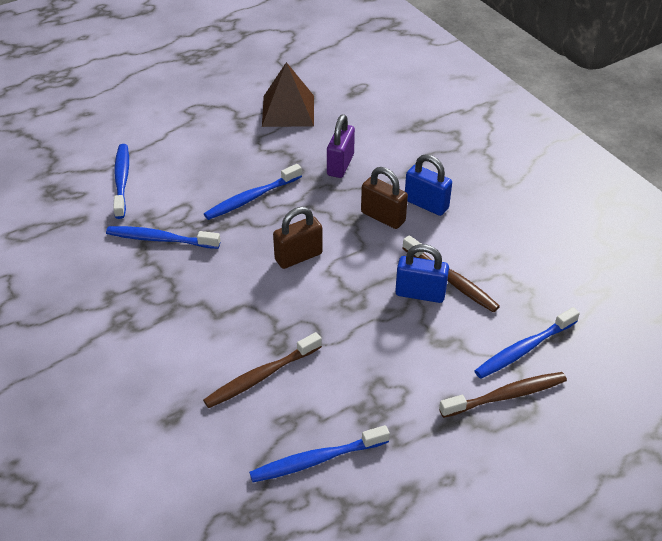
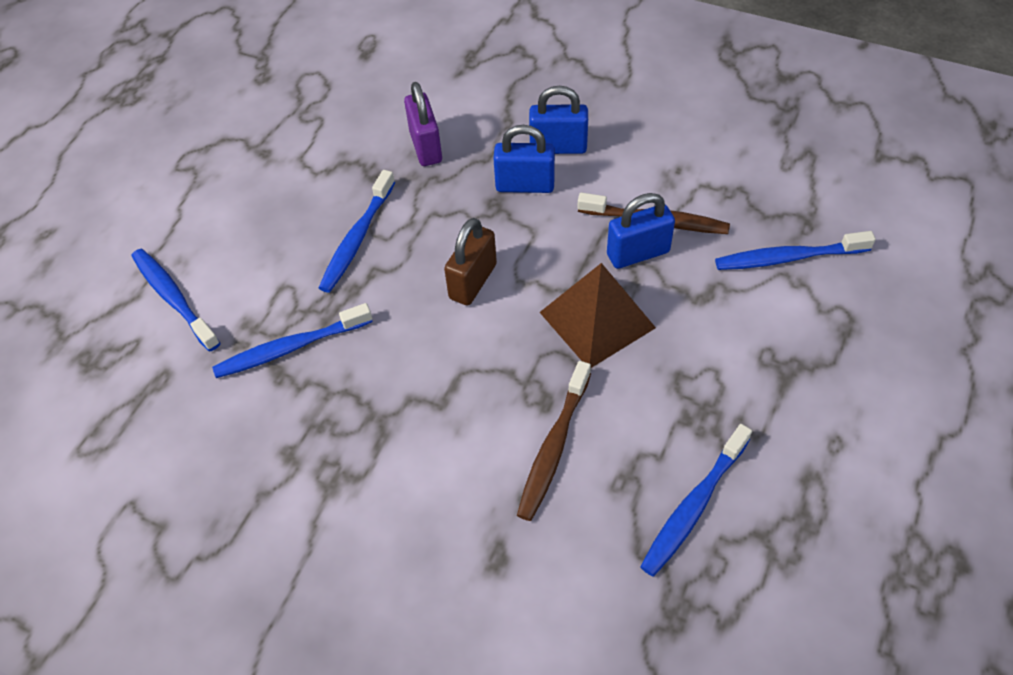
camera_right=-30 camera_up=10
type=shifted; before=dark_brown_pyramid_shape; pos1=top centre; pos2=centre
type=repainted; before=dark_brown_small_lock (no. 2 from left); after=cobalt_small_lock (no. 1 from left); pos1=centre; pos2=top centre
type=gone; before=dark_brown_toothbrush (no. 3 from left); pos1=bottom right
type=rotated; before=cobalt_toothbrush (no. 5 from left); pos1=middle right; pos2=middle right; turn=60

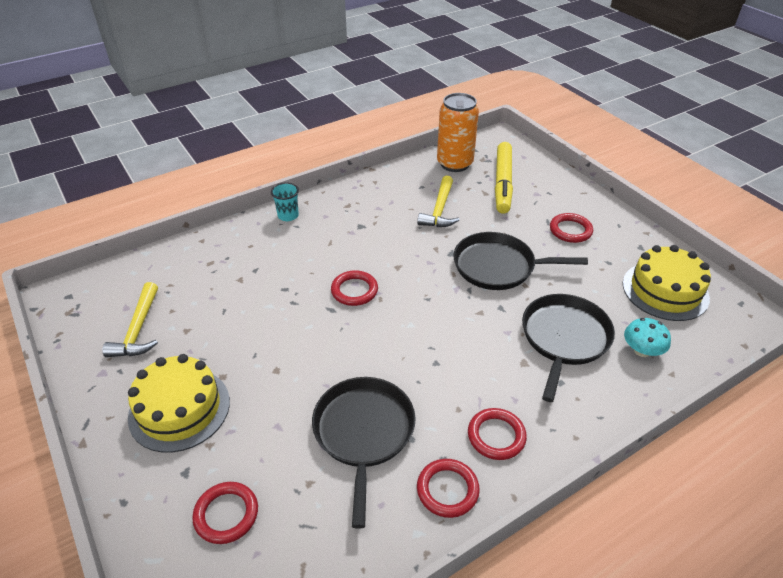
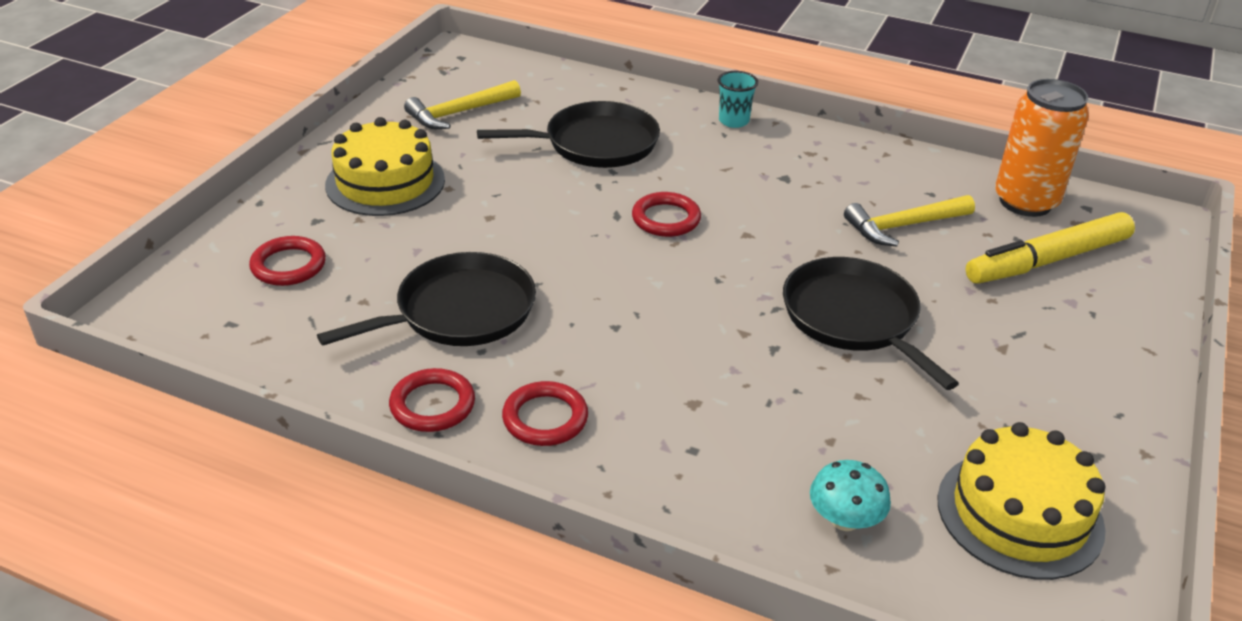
camera_right=55 camera_up=-5
type=shifted; before=ebony_pan (no. 3 from left in the first image); after=ebony_pan (no. 2 from left); pos1=middle right; pos2=top centre
type=gone; before=scarlet_hoop (no. 5 from left); pos1=middle right

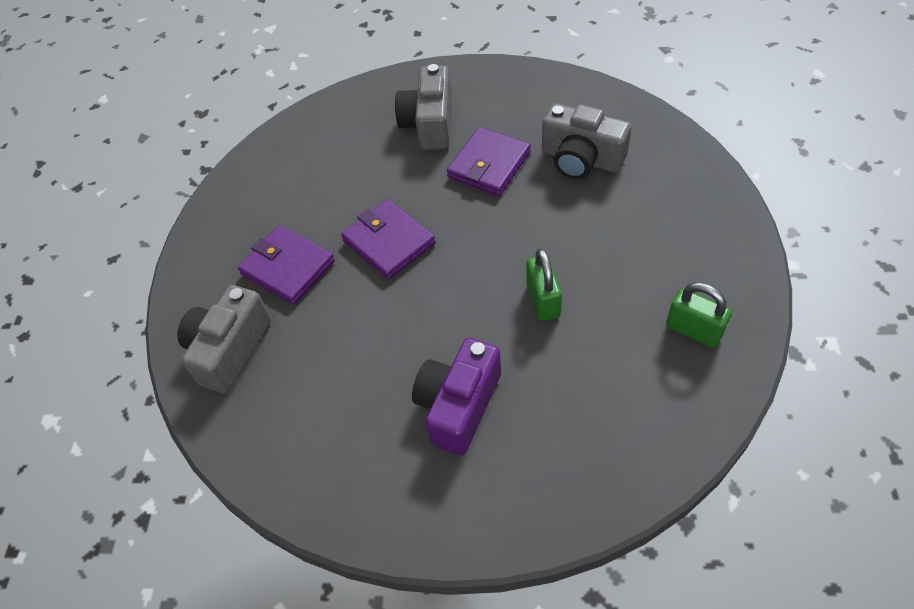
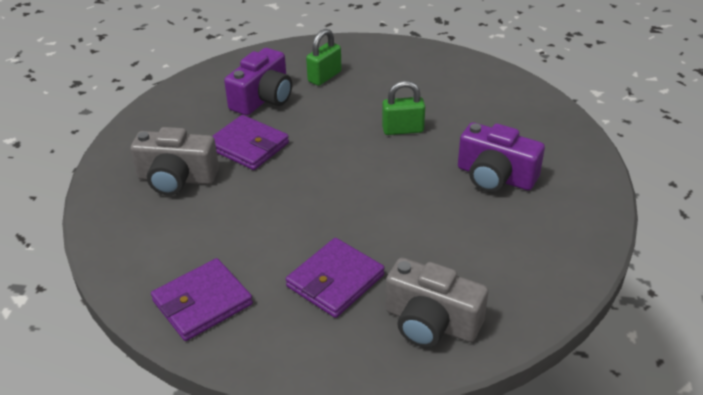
camera_right=-90 camera_up=-15
type=shifted; before=purple_wallet (no. 2 from left in the first image); after=purple_wallet (no. 1 from left); pos1=centre; pos2=bottom left
type=repainted; before=gray_photo_camera (no. 3 from left); after=purple_photo_camera (no. 1 from left); pos1=top centre; pos2=top centre
type=shifted; before=green_small_lock (no. 2 from left in the first image); after=green_small_lock (no. 1 from left); pos1=middle right; pos2=top centre

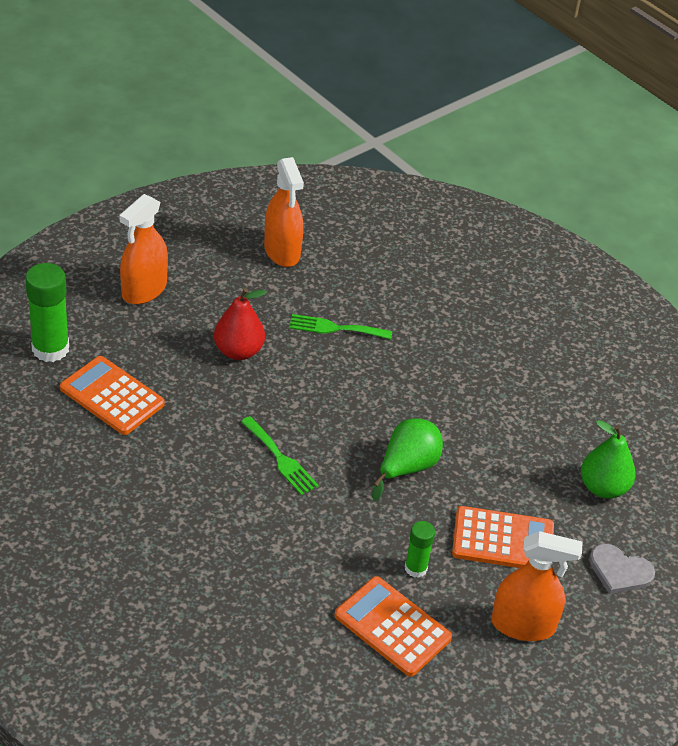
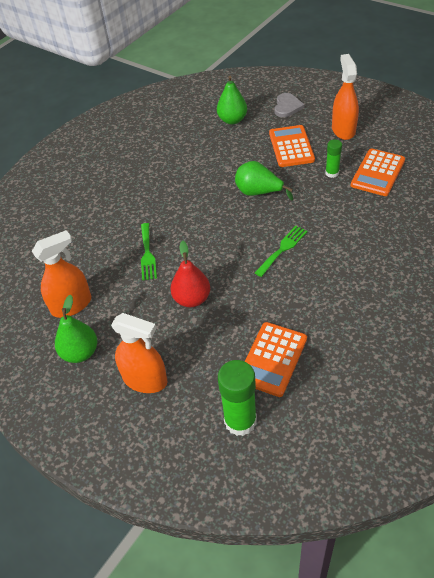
camera_right=-95 camera_up=5
type=new; after=green_pear (no. 1 from left); pos2=middle left

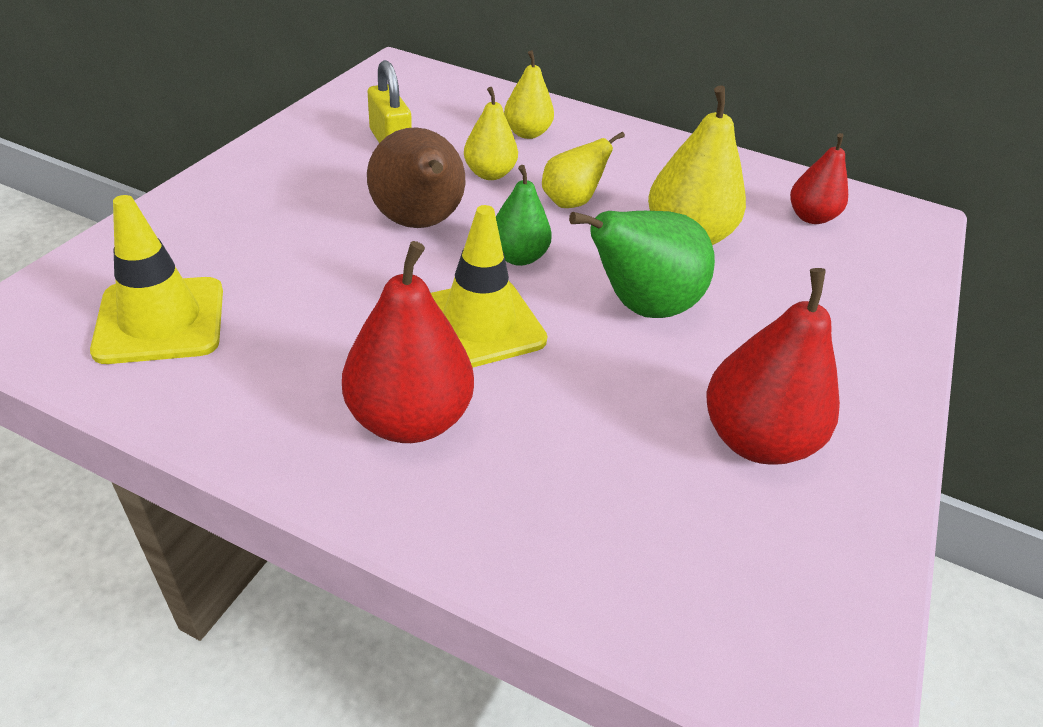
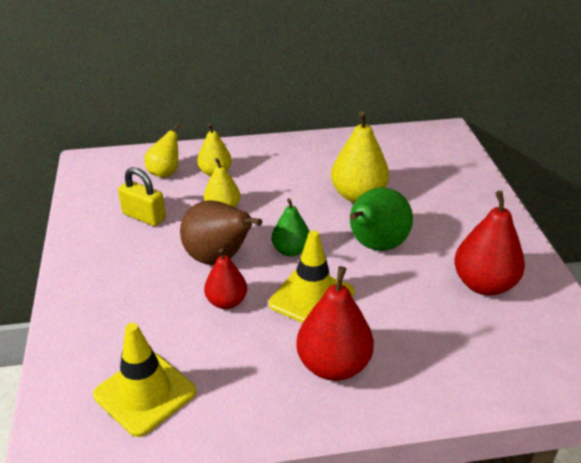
camera_right=-30 camera_up=-5
type=shifted; before=golden_pear (no. 3 from left in the first image); after=golden_pear (no. 1 from left); pos1=top centre; pos2=top left
type=shifted; before=scarlet_pear (no. 3 from left in the first image); after=scarlet_pear (no. 1 from left); pos1=top right; pos2=centre

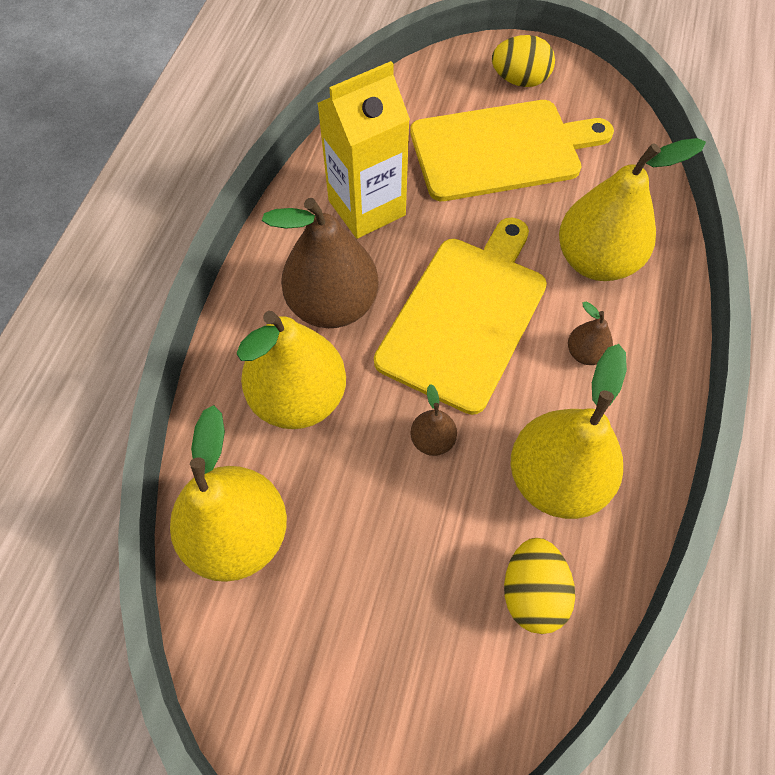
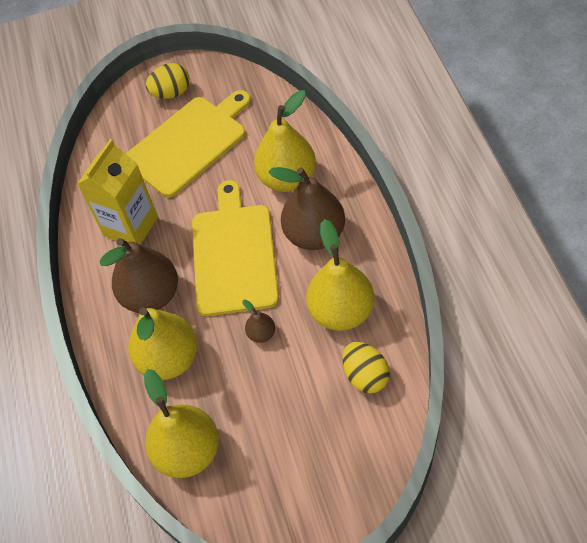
camera_right=-25 camera_up=-5
type=scaled; before=dark_brown_pear (no. 3 from left); pos1=middle right; pos2=centre; scale=2.22

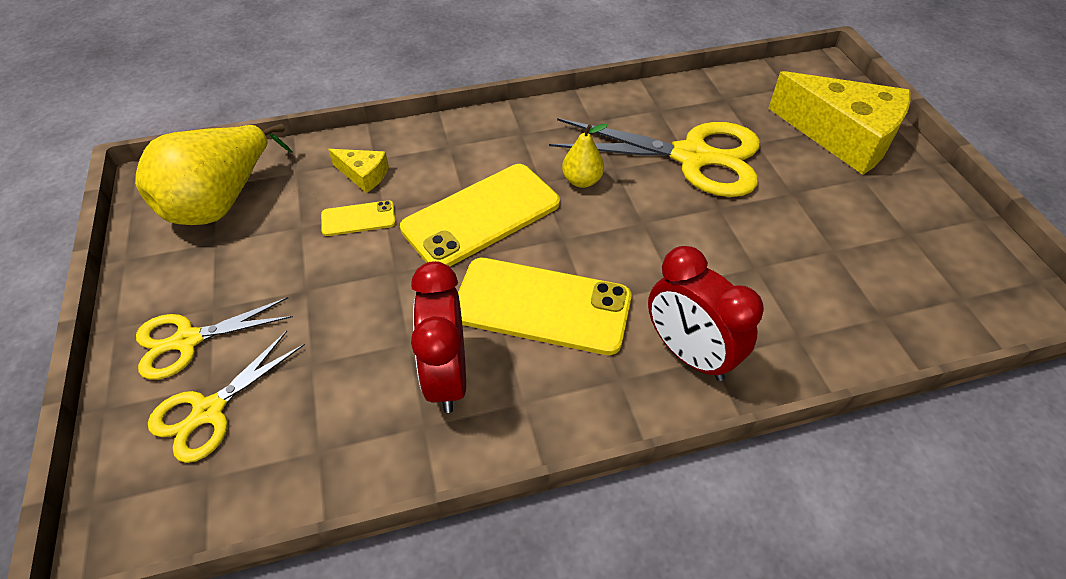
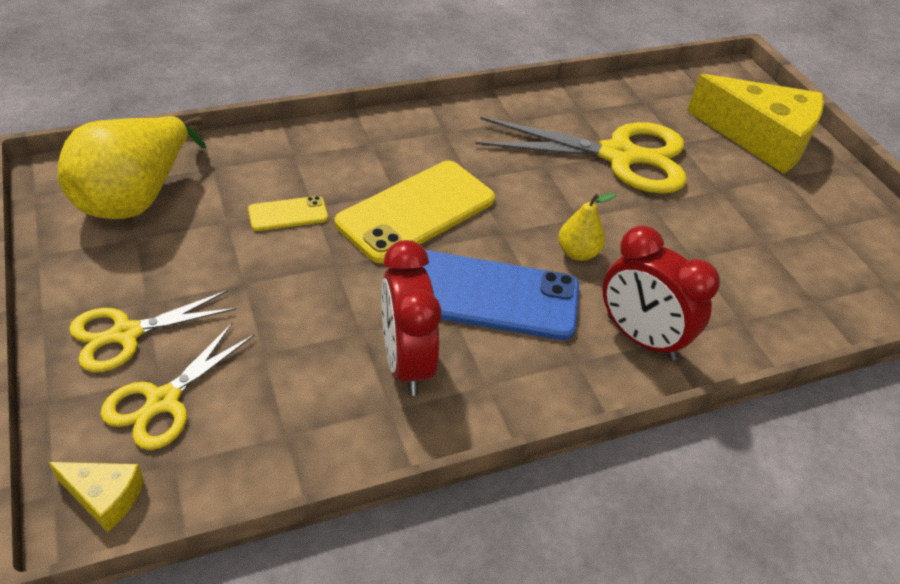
camera_right=-10 camera_up=-5
type=shifted; before=golden_piece_of_cheese (no. 1 from left); pos1=top centre; pos2=bottom left
type=repainted; before=golden_phone (no. 3 from left); after=cobalt_phone; pos1=centre; pos2=centre
type=shifted; before=golden_pear (no. 2 from left); pos1=top centre; pos2=centre

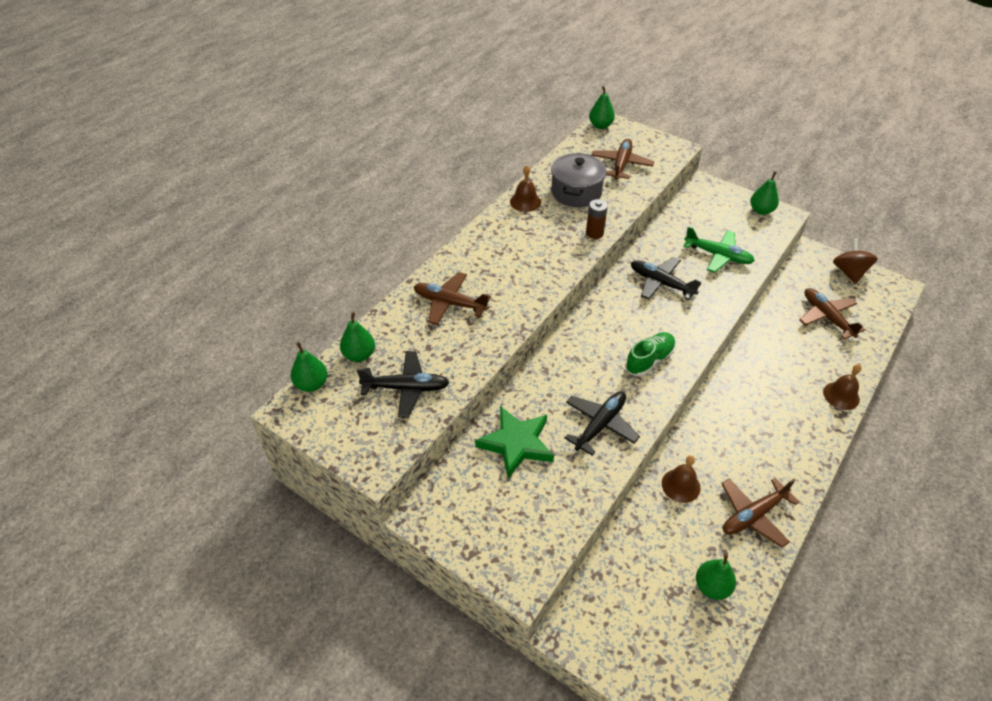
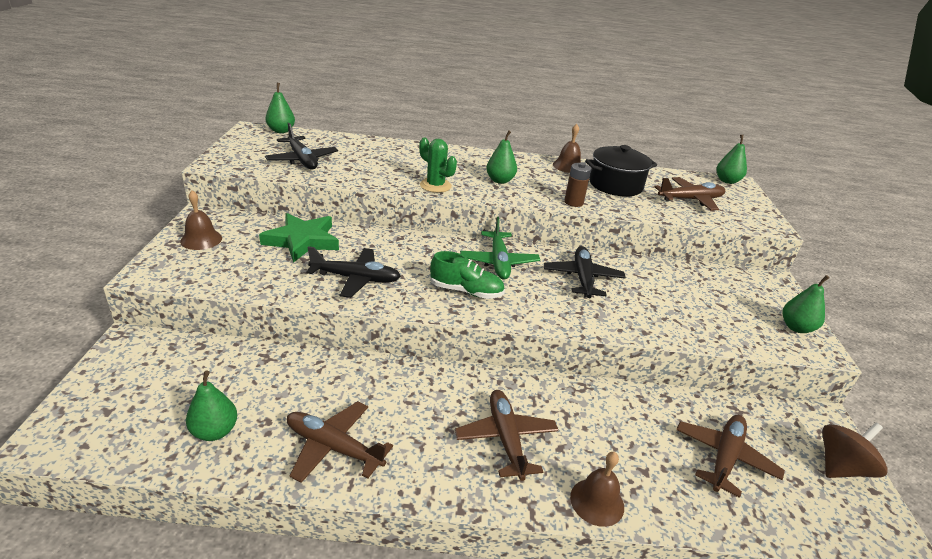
camera_right=55 camera_up=-15
type=shifted; before=green_pear (no. 2 from left in the first image); after=green_pear (no. 3 from left); pos1=centre; pos2=top centre
type=shifted; before=dark_brown_toy_plane (no. 1 from left in the first image); after=dark_brown_toy_plane (no. 2 from left); pos1=centre; pos2=bottom centre
type=repainted; before=gray_cooking_pot; after=ebony_cooking_pot; pos1=top centre; pos2=top centre
type=shifted; before=dark_brown_hand_bell (no. 2 from left in the first image); after=dark_brown_hand_bell (no. 1 from left); pos1=bottom right; pos2=middle left
type=shifted; before=green_toy_plane; pos1=middle right; pos2=centre
type=new; after=green_saguaro_cactus; pos2=top centre

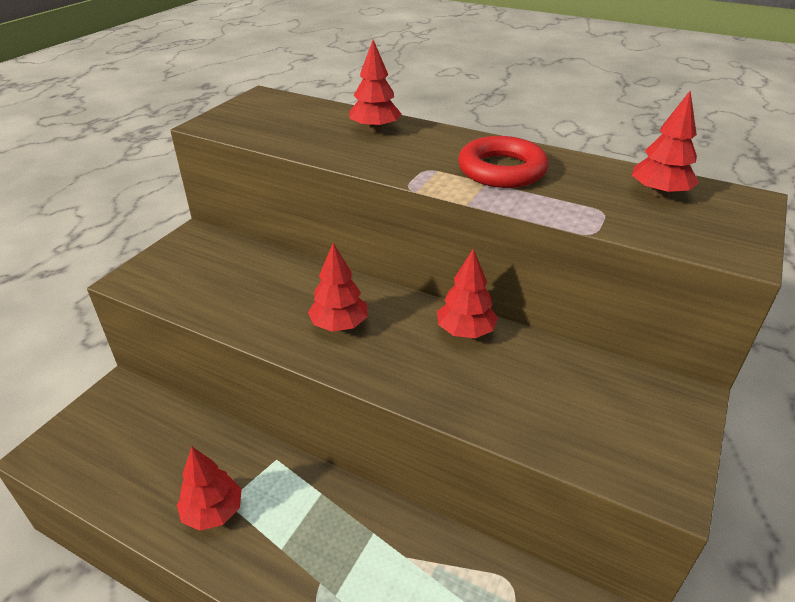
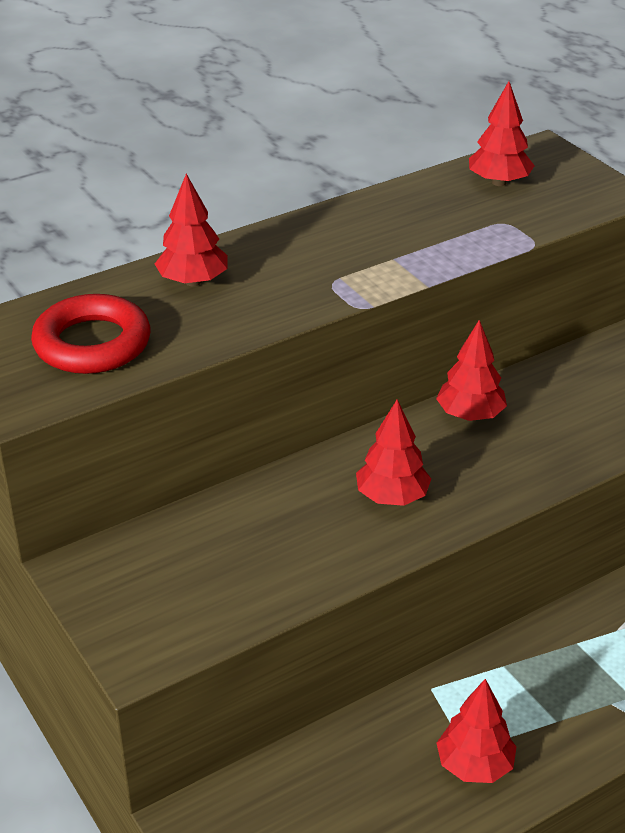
camera_right=-60 camera_up=0
type=shifted; before=scarlet_hoop; pos1=top centre; pos2=middle left

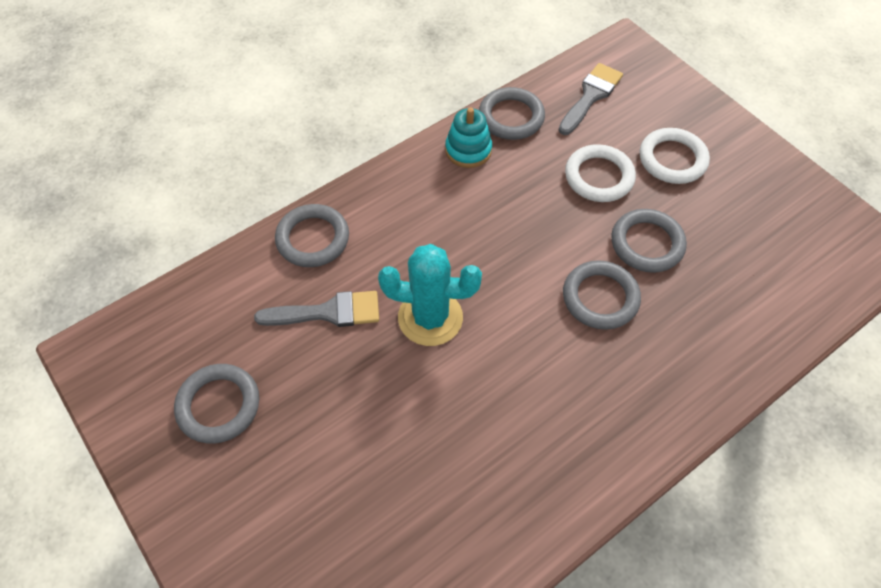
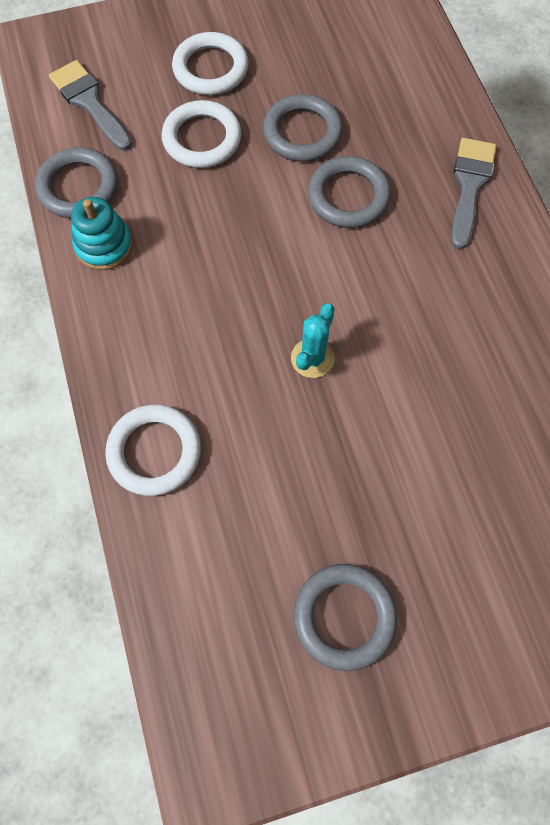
camera_right=-70 camera_up=10
type=shifted; before=gray_paint_brush (no. 1 from left in the first image); after=gray_paint_brush (no. 2 from left); pos1=centre; pos2=top right
type=repainted; before=gray_hoop (no. 2 from left); after=snow-white_hoop (no. 1 from left); pos1=centre; pos2=middle left
type=scaled; before=turquoise_saguaro_cactus; pos1=centre; pos2=centre; scale=0.59

